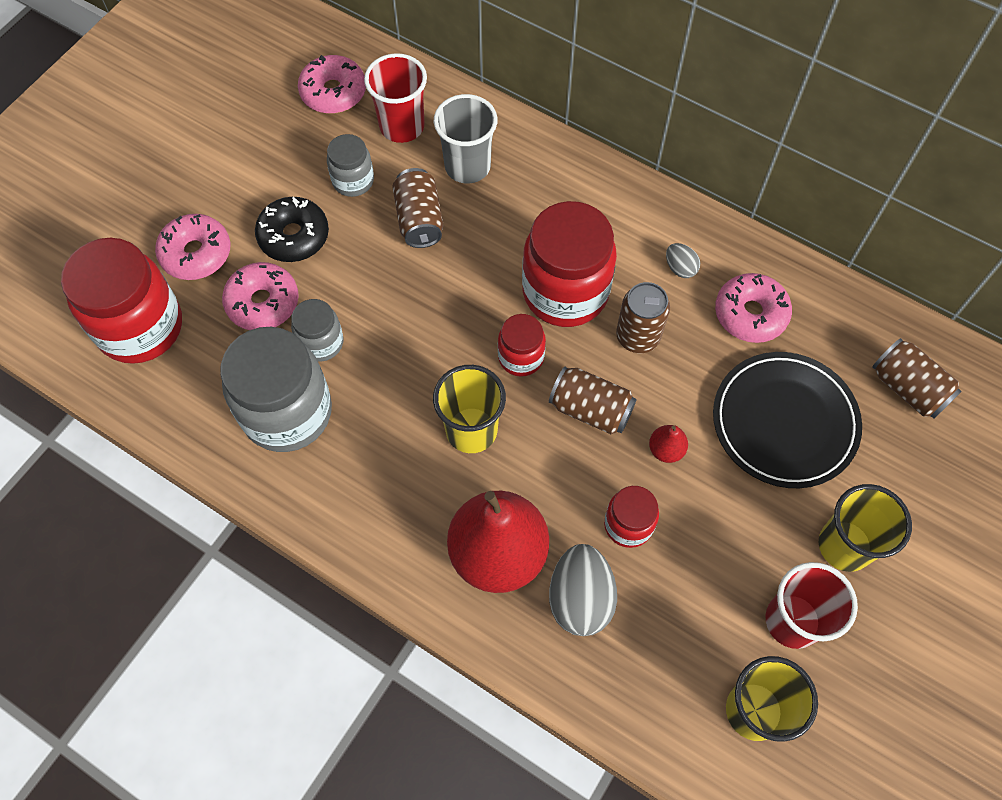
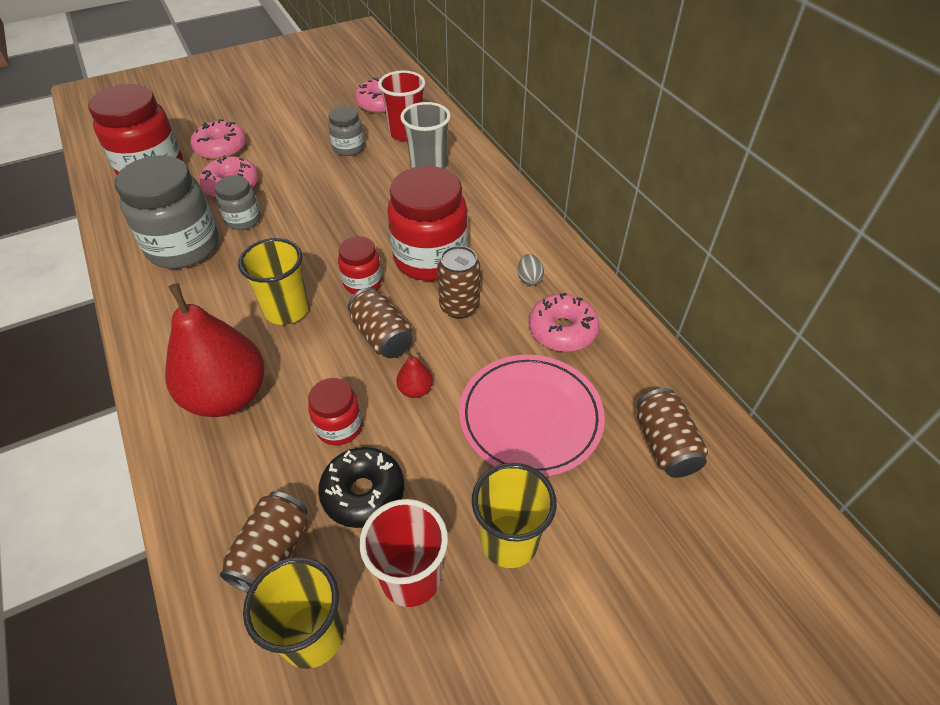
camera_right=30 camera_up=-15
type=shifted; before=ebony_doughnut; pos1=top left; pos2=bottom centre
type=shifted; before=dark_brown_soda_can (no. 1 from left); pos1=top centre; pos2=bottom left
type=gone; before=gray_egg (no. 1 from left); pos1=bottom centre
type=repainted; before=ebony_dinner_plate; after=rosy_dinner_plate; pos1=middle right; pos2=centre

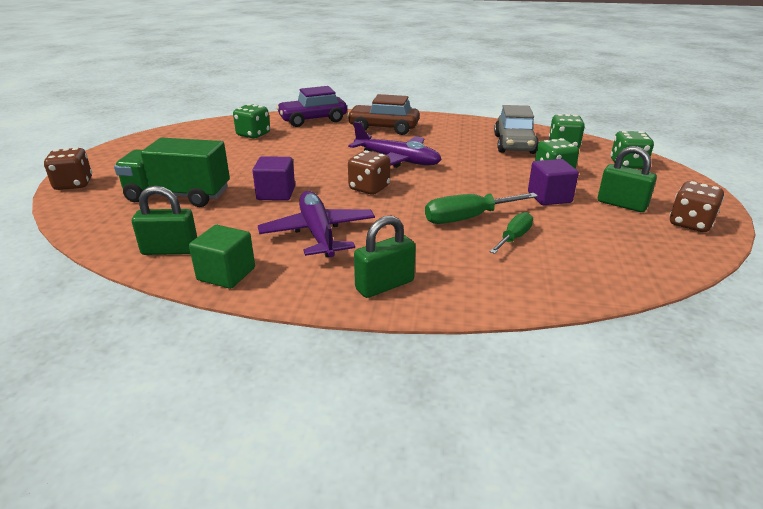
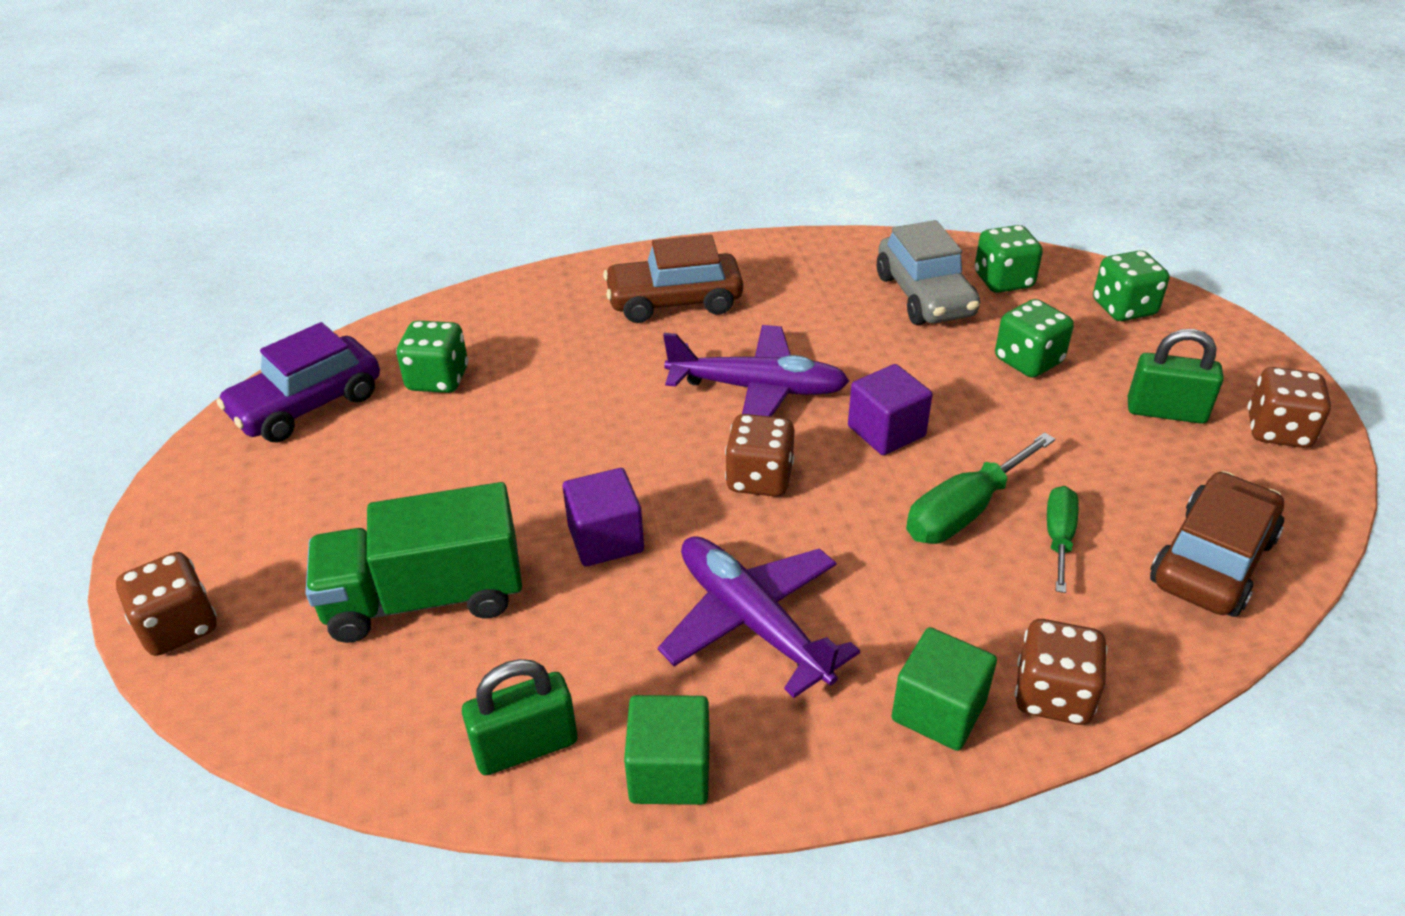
camera_right=-20 camera_up=10
type=shifted; before=purple_toy_car; pos1=top centre; pos2=middle left
type=swapped; before=green_small_lock (no. 2 from left); after=green_block (no. 2 from left); pos1=centre; pos2=bottom right
type=shifted; before=purple_block (no. 2 from left); pos1=middle right; pos2=centre
type=new; after=dark_brown_dice (no. 3 from left); pos2=bottom right
type=new; after=dark_brown_toy_car (no. 2 from left); pos2=middle right

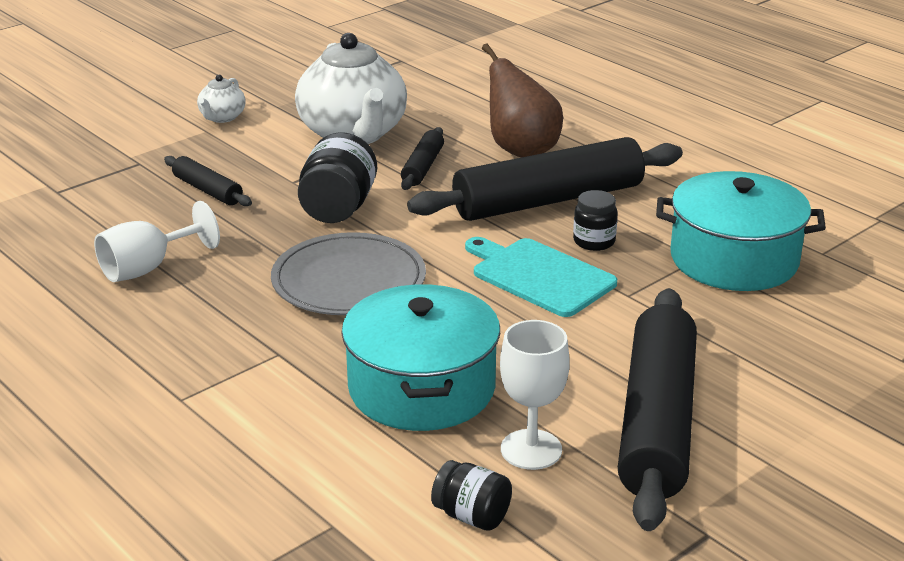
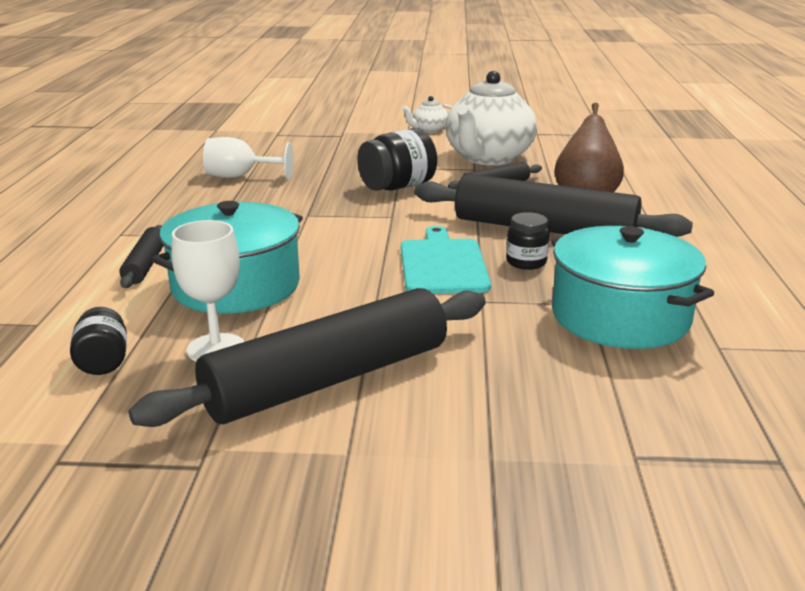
camera_right=45 camera_up=-5
type=shifted; before=ebony_pastry_roller (no. 1 from left); pos1=top left; pos2=middle left
type=gone; before=gray_dinner_plate; pos1=centre

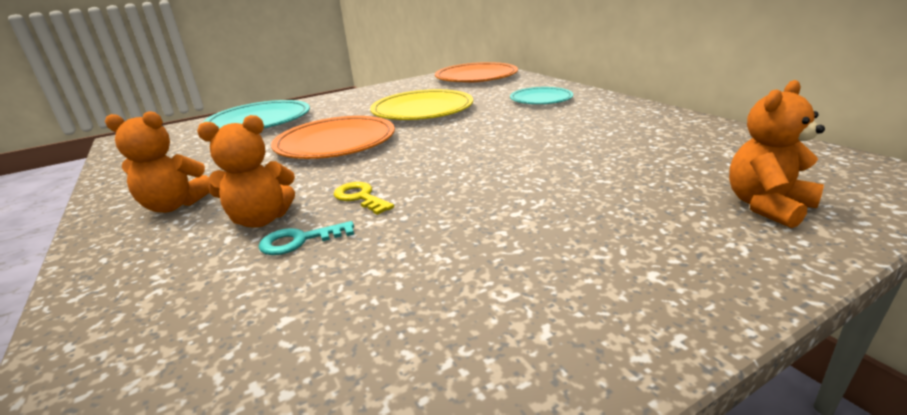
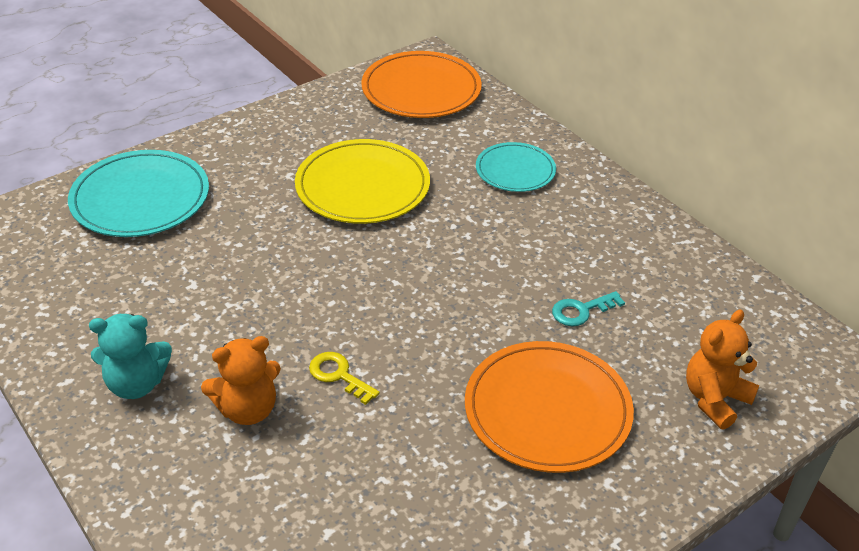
camera_right=-10 camera_up=15
type=repainted; before=orange_teddy (no. 1 from left); after=turquoise_teddy; pos1=middle left; pos2=middle left
type=shifted; before=turquoise_door_key; pos1=centre; pos2=middle right
type=shifted; before=orange_dinner_plate (no. 1 from left in the first image); after=orange_dinner_plate (no. 2 from left); pos1=top centre; pos2=bottom centre

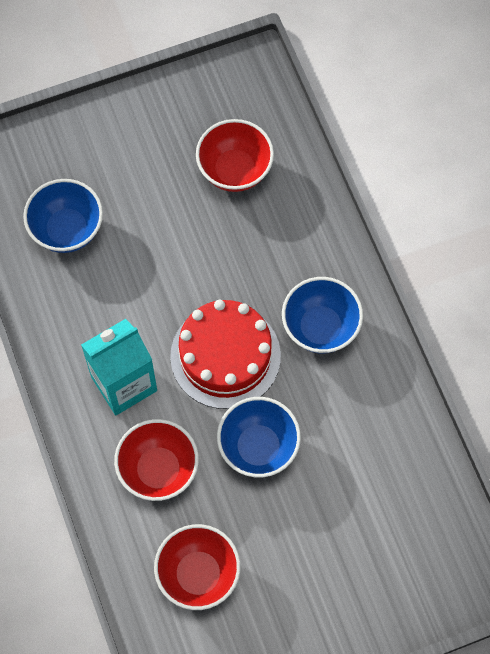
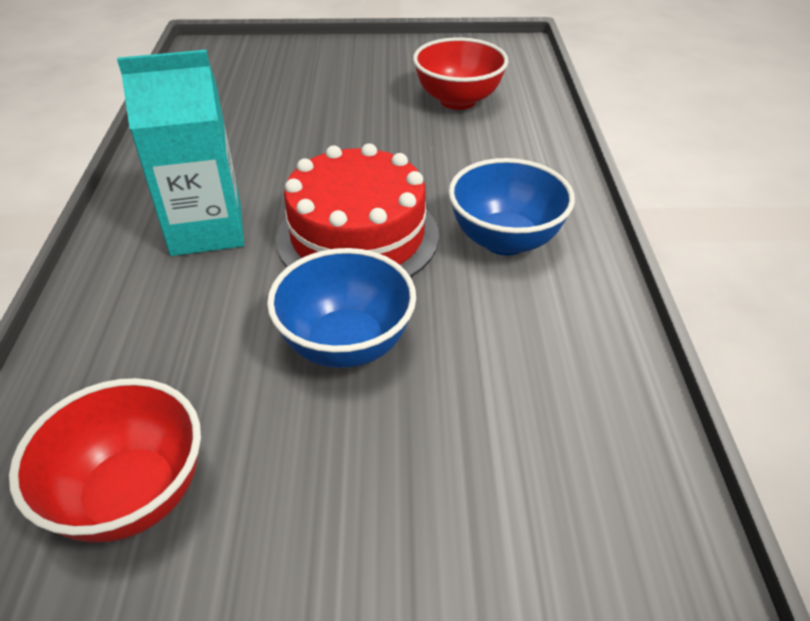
camera_right=20 camera_up=-25
type=gone; before=cobalt_serving_bowl (no. 1 from left); pos1=top left
type=gone; before=scarlet_serving_bowl (no. 1 from left); pos1=bottom left

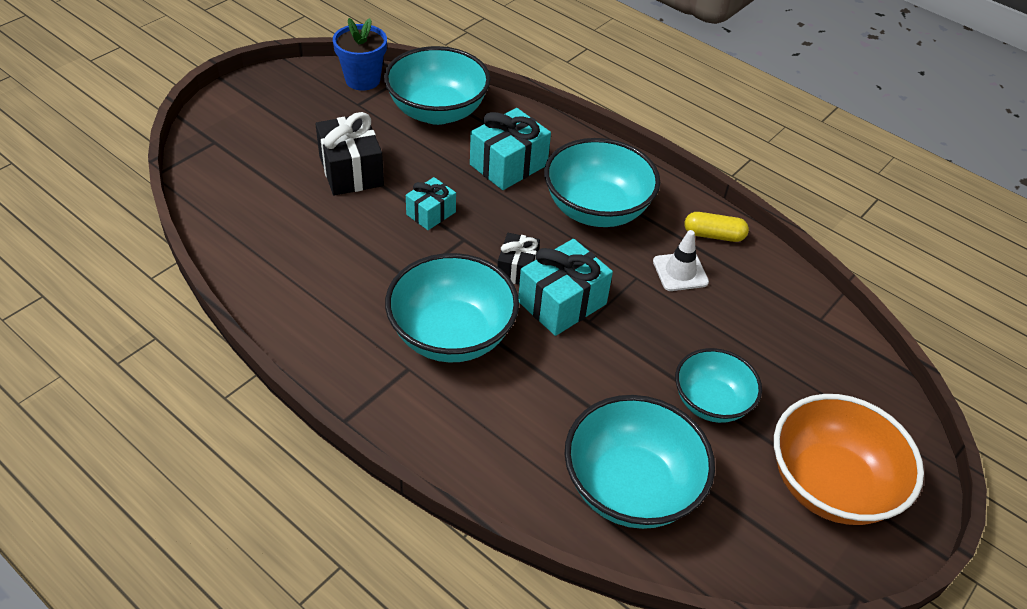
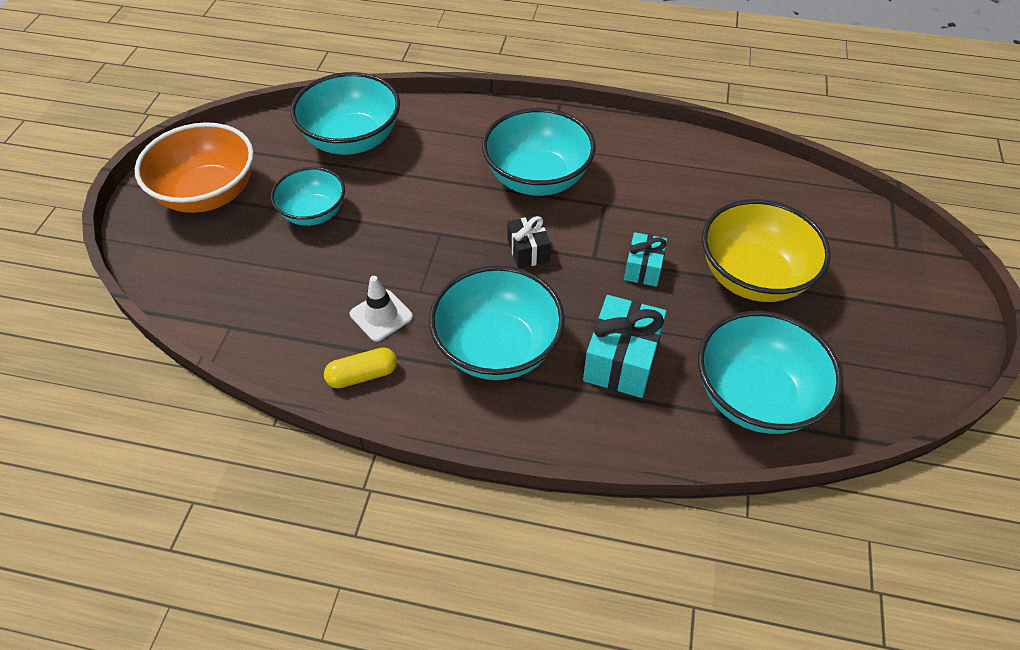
camera_right=155 camera_up=5
type=swapped; before=ebony_present (no. 1 from left); after=golden_serving_bowl; pos1=top centre; pos2=middle right
type=gone; before=cobalt_flower_pot; pos1=top centre
type=gone; before=turquoise_present (no. 3 from left); pos1=centre

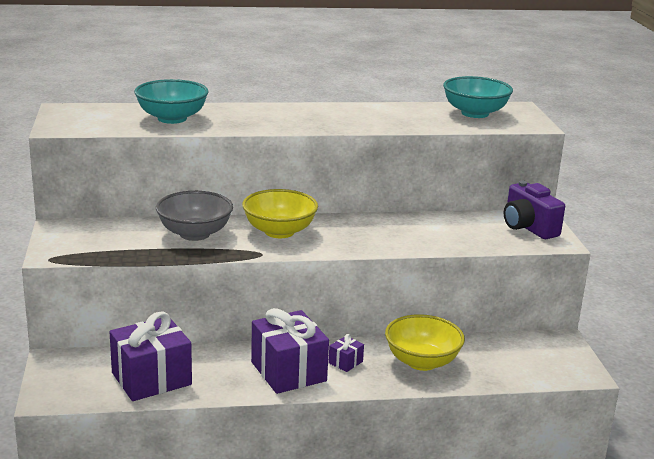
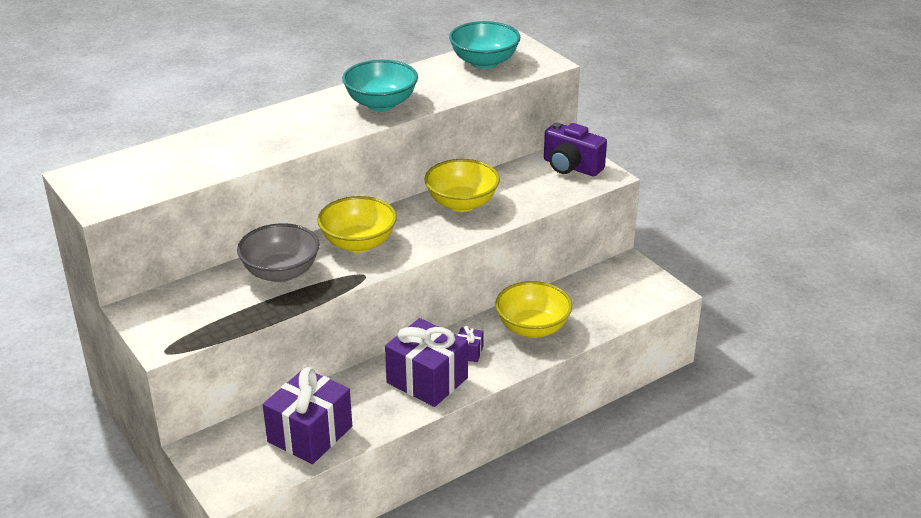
camera_right=-25 camera_up=10
type=shifted; before=turquoise_serving_bowl (no. 1 from left); pos1=top left; pos2=top centre
type=new; after=golden_serving_bowl (no. 2 from left); pos2=centre

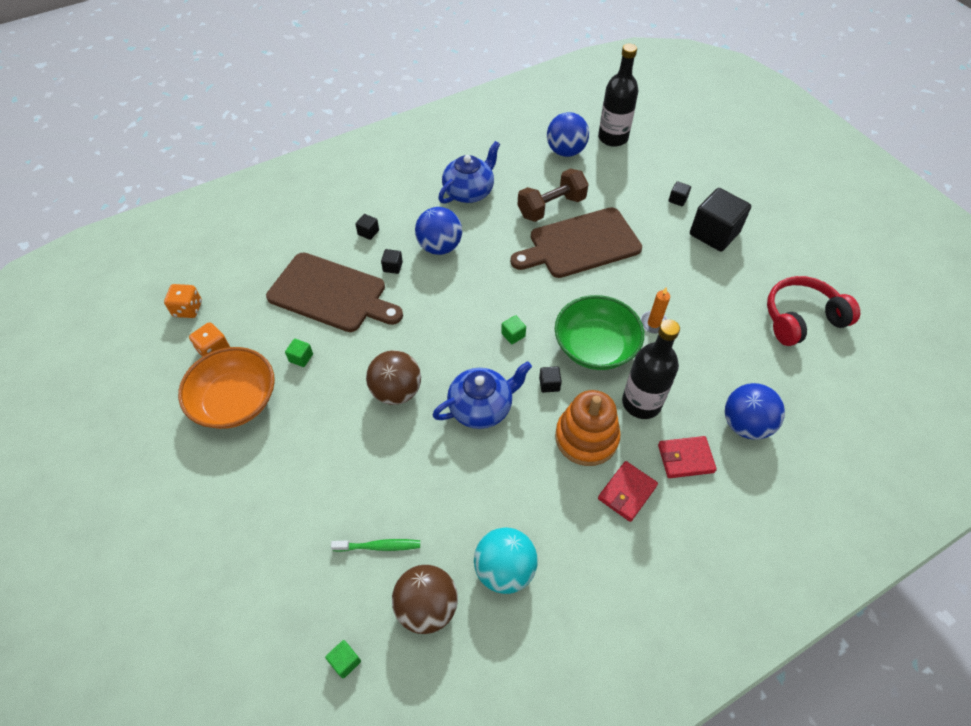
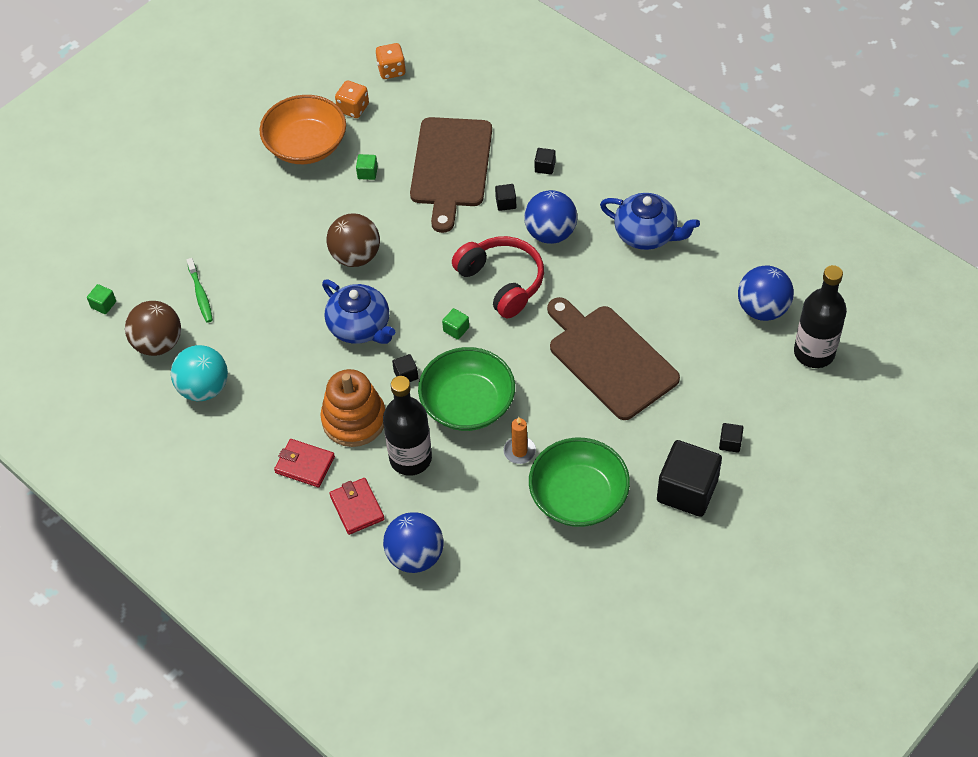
camera_right=75 camera_up=0
type=gone; before=dark_brown_free_weight; pos1=top centre
type=shifted; before=scarlet_headphones; pos1=middle right; pos2=centre
type=new; after=green_serving_bowl (no. 2 from left); pos2=centre

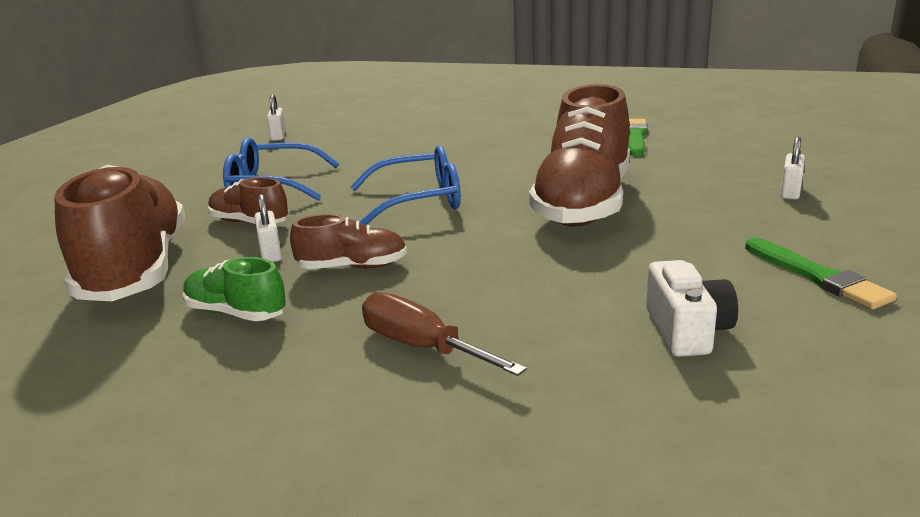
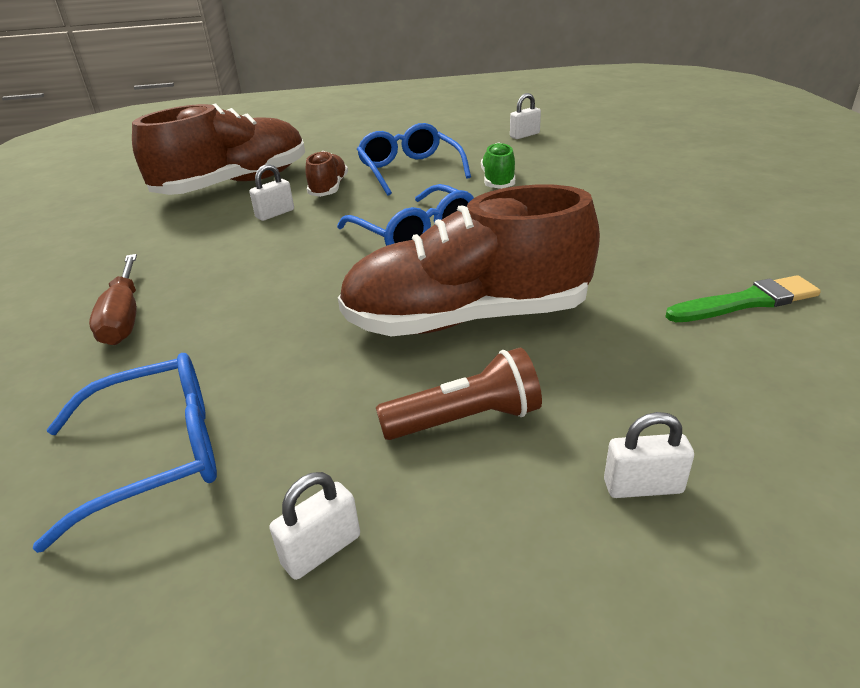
camera_right=65 camera_up=10
type=shifted; before=green_shoe; pos1=middle left; pos2=top centre
type=gone; before=dark_brown_shoe (no. 3 from left); pos1=centre
type=rotated; before=dark_brown_flat_screwdriver; pos1=centre; pos2=middle left; turn=150
type=swapped; before=snow-white_photo_camera; after=cobalt_spectacles (no. 1 from left); pos1=middle right; pos2=middle left
type=swapped; before=green_paint_brush (no. 2 from left); after=snow-white_small_lock (no. 2 from left); pos1=middle right; pos2=bottom centre
type=new; after=dark_brown_torch; pos2=centre

